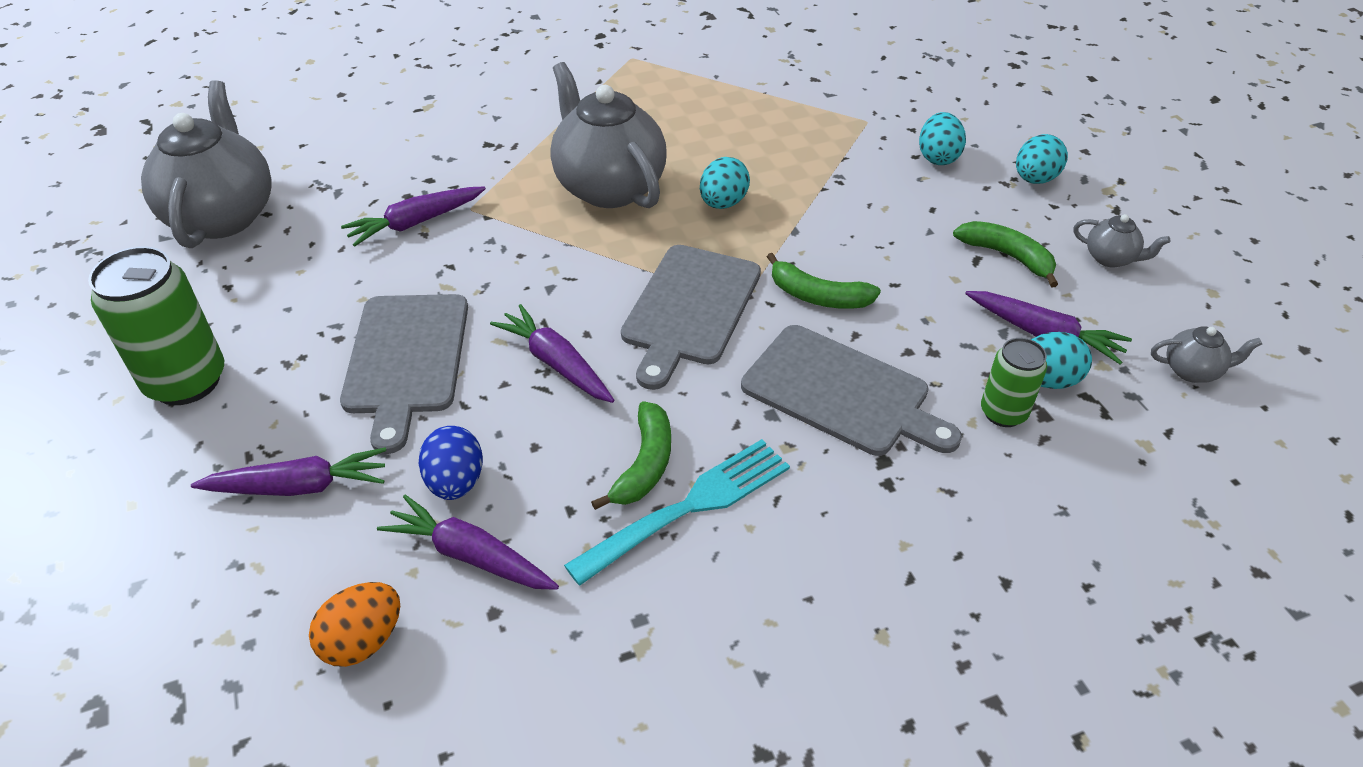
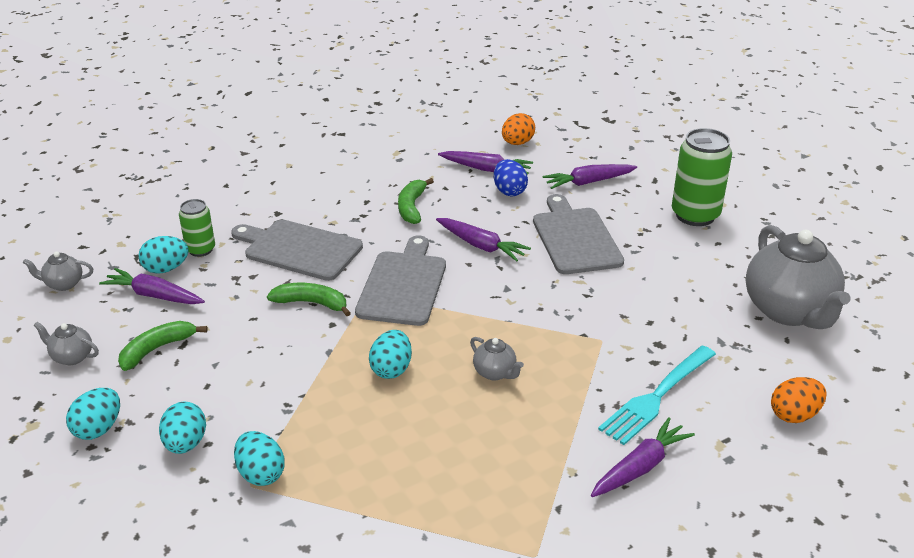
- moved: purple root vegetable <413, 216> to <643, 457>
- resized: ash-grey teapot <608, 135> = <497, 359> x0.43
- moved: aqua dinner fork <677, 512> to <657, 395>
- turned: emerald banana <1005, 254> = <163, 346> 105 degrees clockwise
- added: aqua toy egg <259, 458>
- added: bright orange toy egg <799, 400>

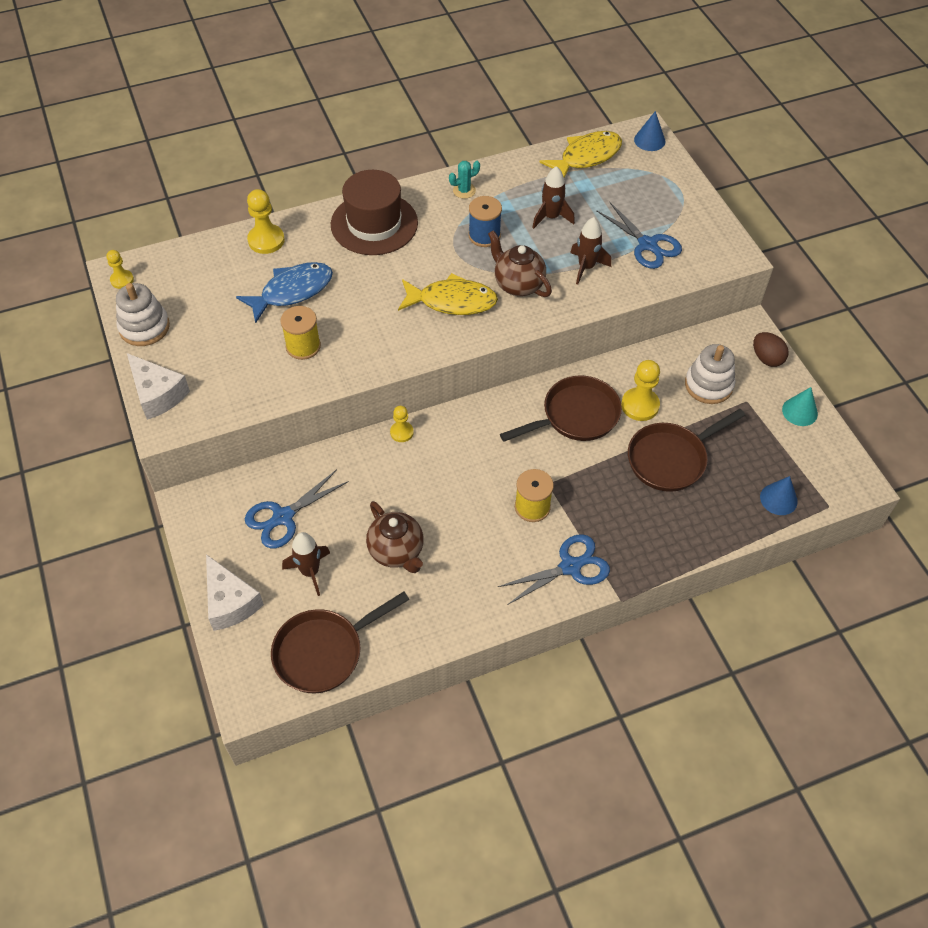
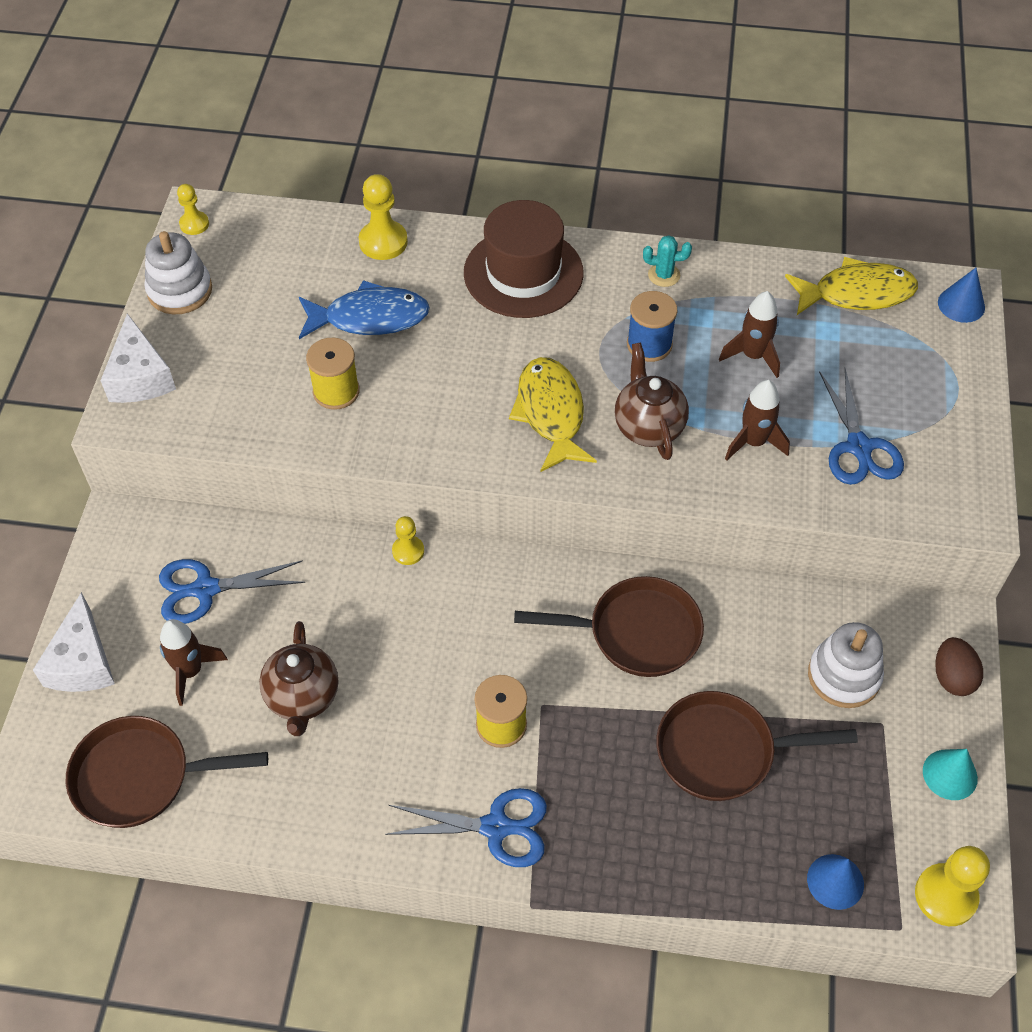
- turned: golden fish figure <448, 294> = <553, 414> 135 degrees counterclockwise
- moved: golden game pawn <640, 390> to <952, 886>

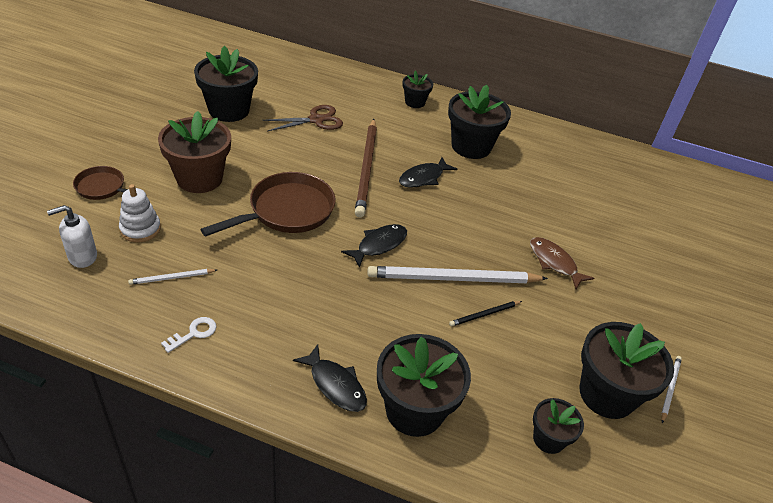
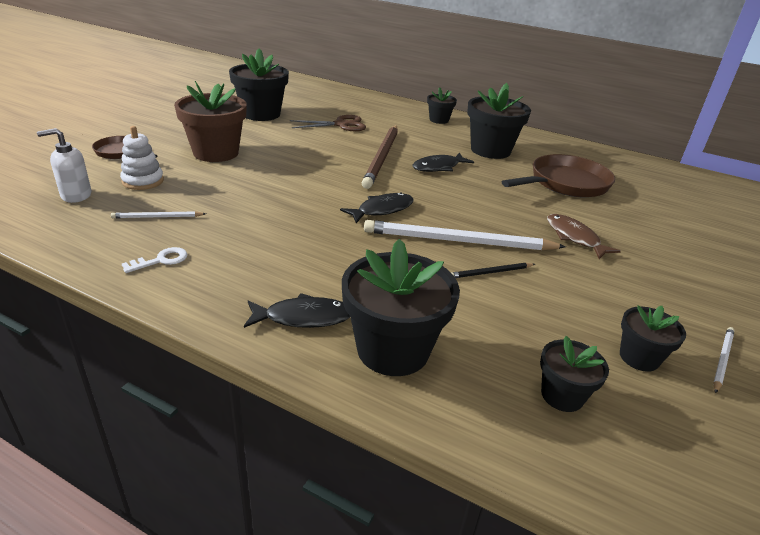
- moved: russet skillet <268, 204> to <558, 175>
- turned: jet-black fish figure <330, 378> = <297, 310> 60 degrees counterclockwise
- resized: jet-black flower pot <627, 370> = <653, 338> x0.54

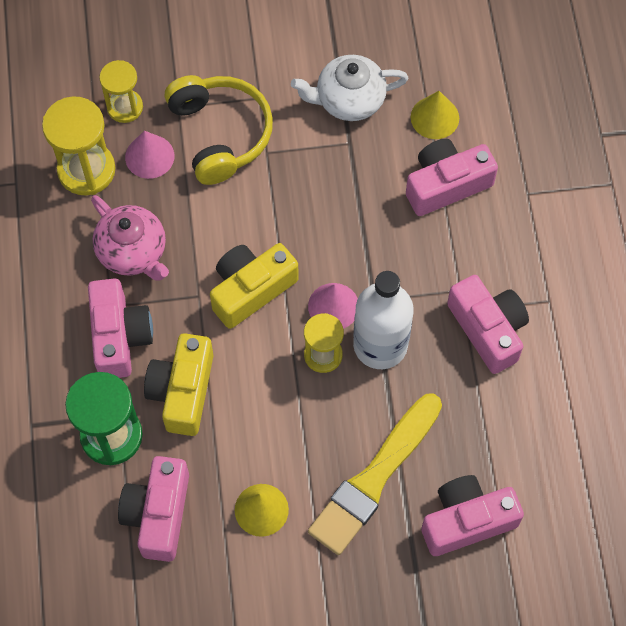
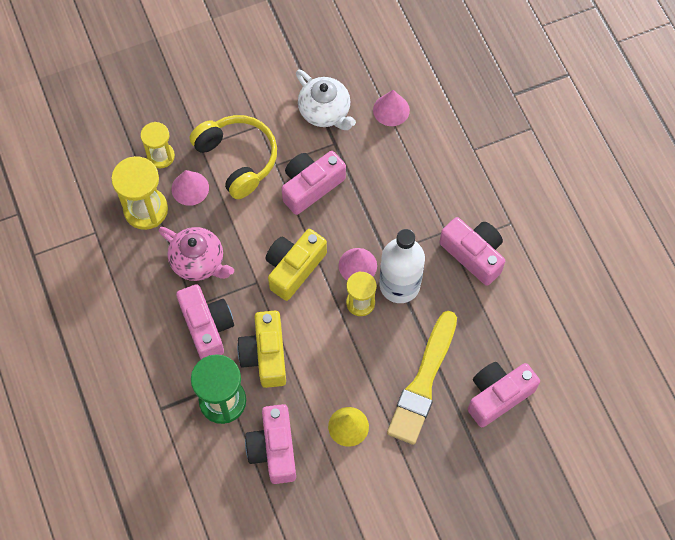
- turned: snow-white teapot <349, 88> = <326, 100> 105 degrees counterclockwise
- moved: pink compact camera <452, 177> to <314, 183>
- recoloured: golden cone shape <435, 115> to pink cone shape <391, 108>

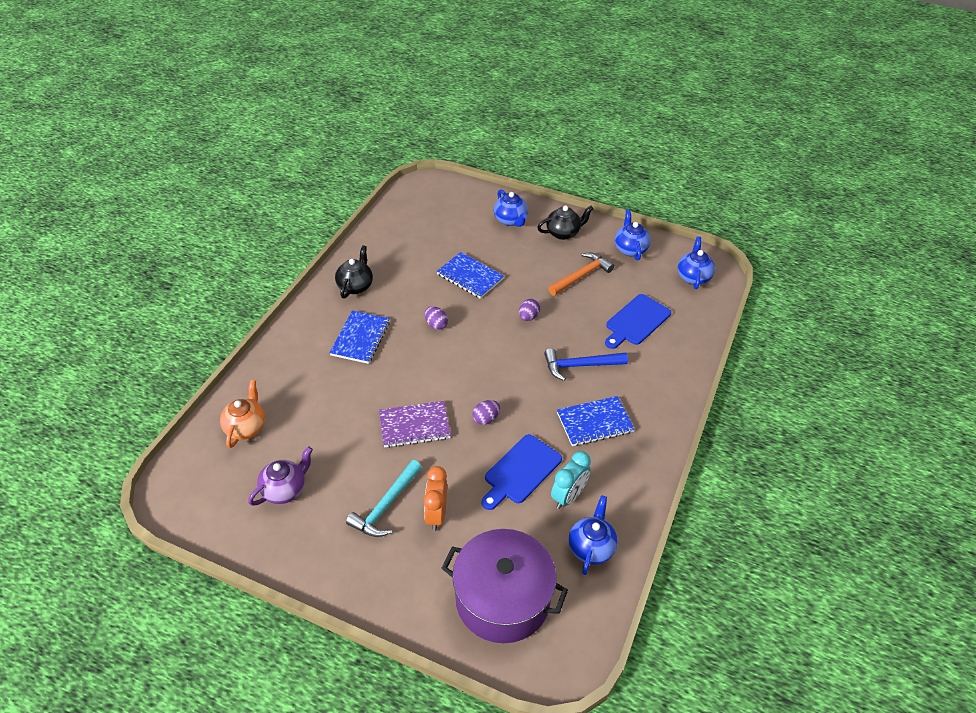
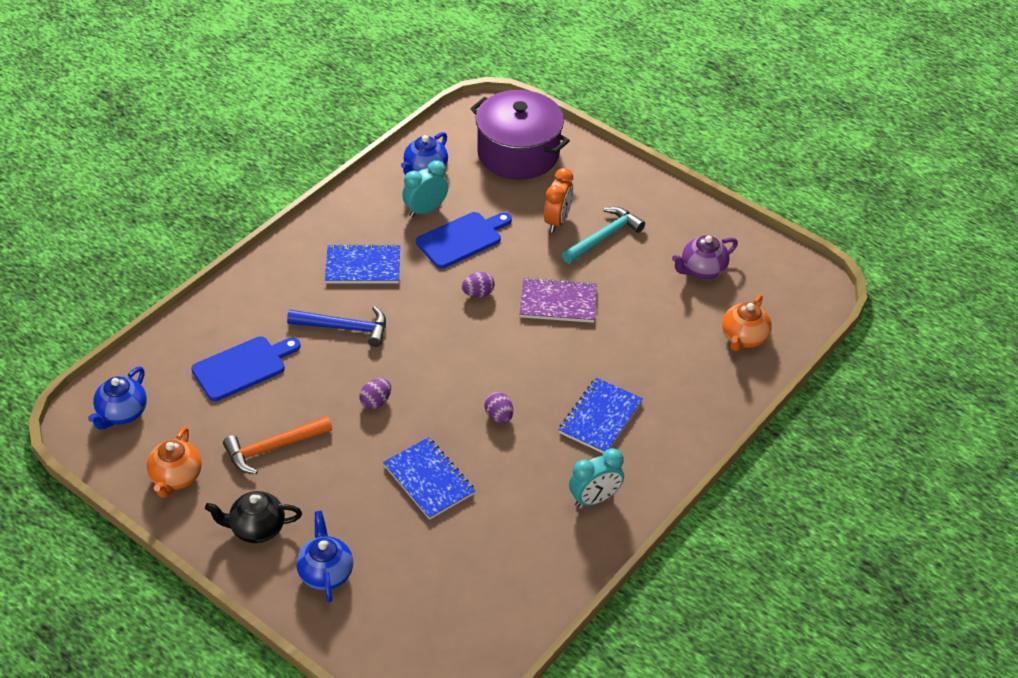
- replaced: jet-black teapot <354, 272> to aqua alarm clock <596, 477>
- recoloured: cobalt teapot <633, 235> to bright orange teapot <174, 462>

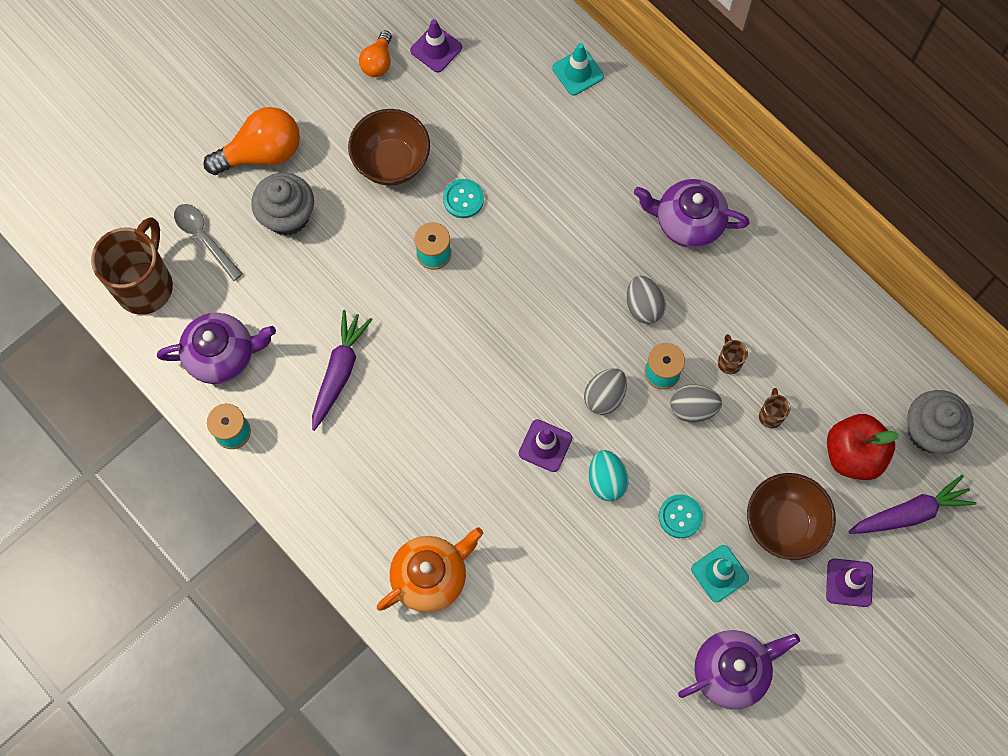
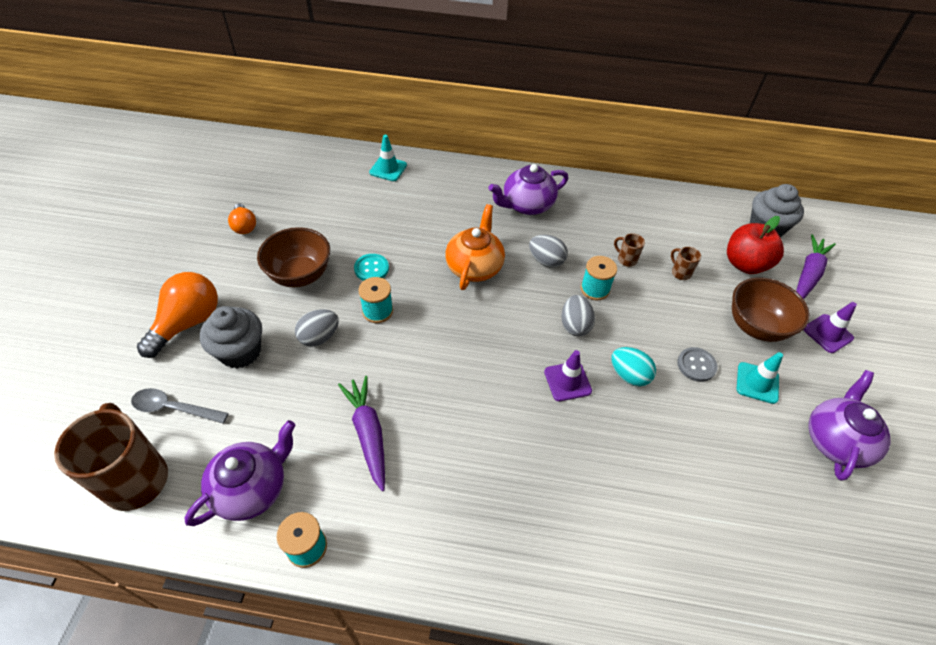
- moved: bright orange teapot <430, 570> to <475, 247>
- removed: purple safety cone <436, 46>
- recoloured: aqua button <681, 516> to ash-grey button <697, 364>
- moved: ash-grey toy egg <696, 403> to <317, 328>

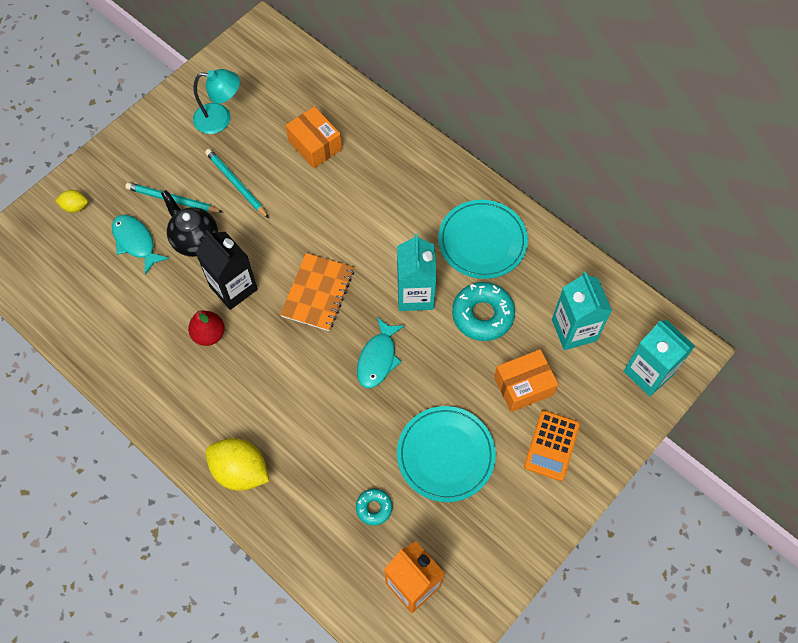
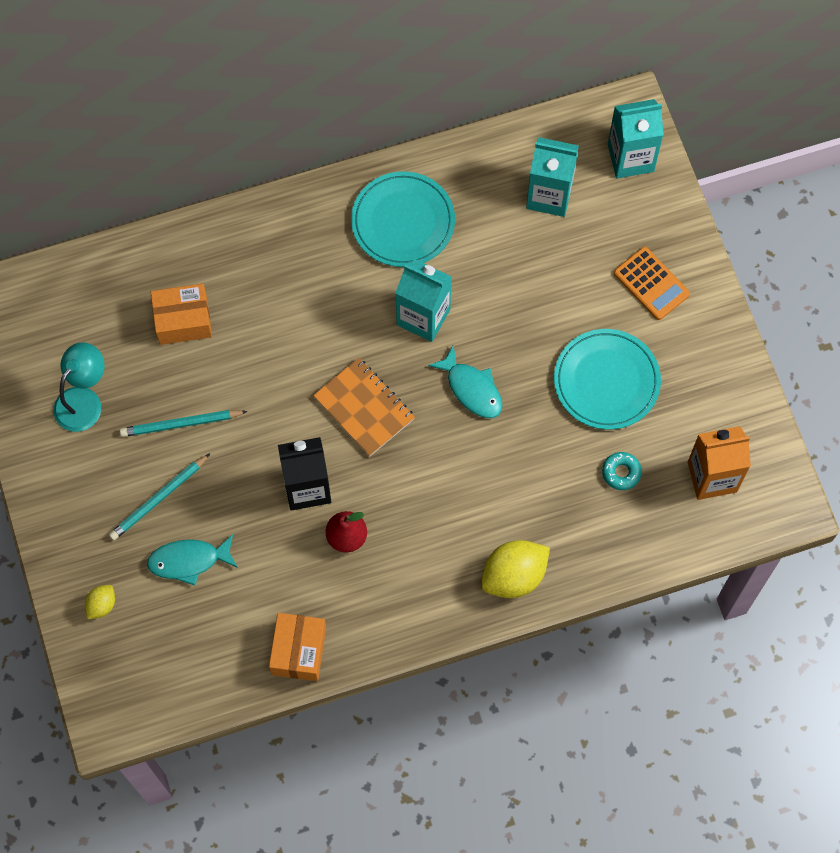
- removed: jet-black teapot <189, 223>
- removed: aqua glazed donut <483, 311>
- moved: bright orange box <526, 380> to <297, 647>

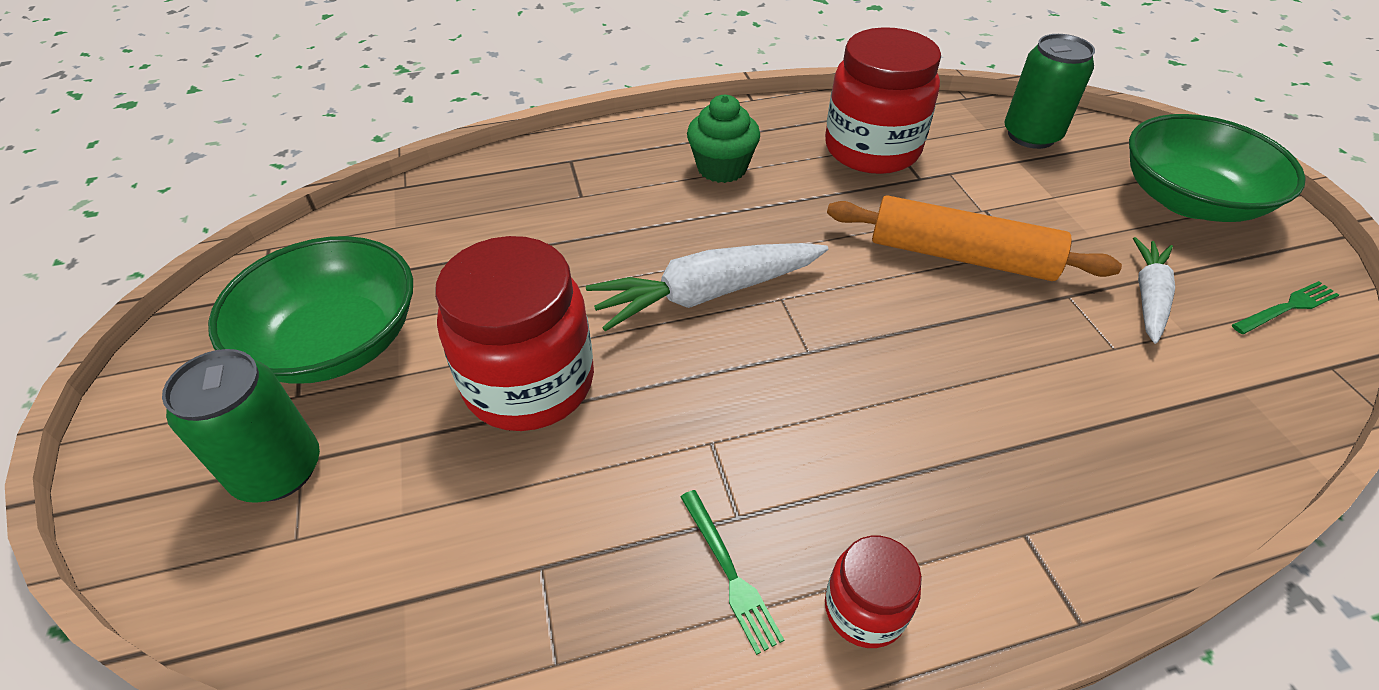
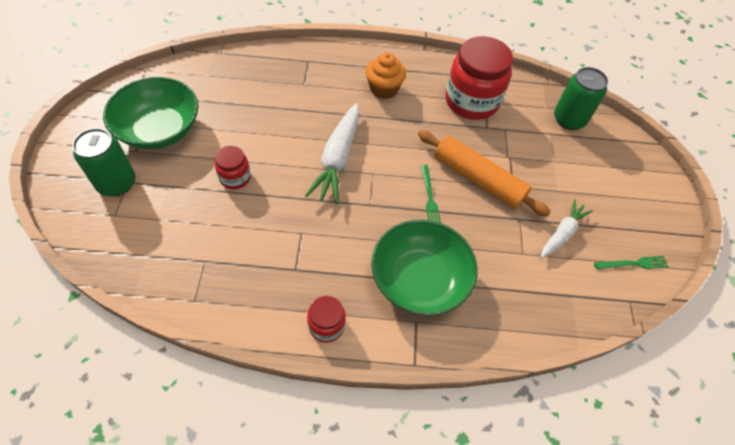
- resized: red preserve jar <514, 333> = <233, 167> x0.50
- turned: snow-white root vegetable <707, 287> = <332, 153> 75 degrees counterclockwise
- moved: emerald dinner fork <732, 572> to <431, 194>
- recoloured: emerald muffin <723, 139> to bright orange muffin <386, 75>
- moved: emerald deep dish <1217, 168> to <424, 267>

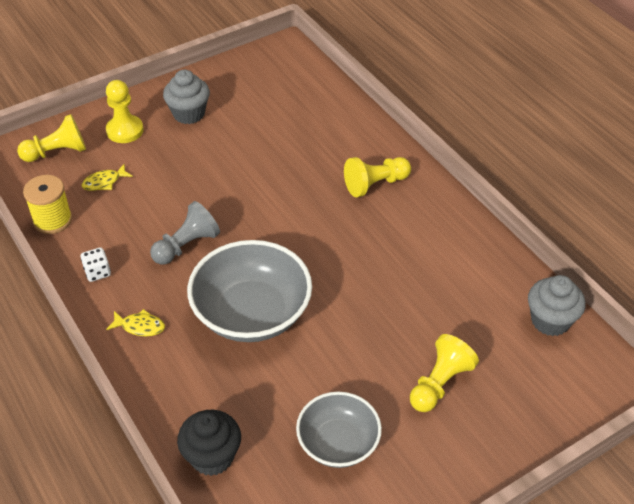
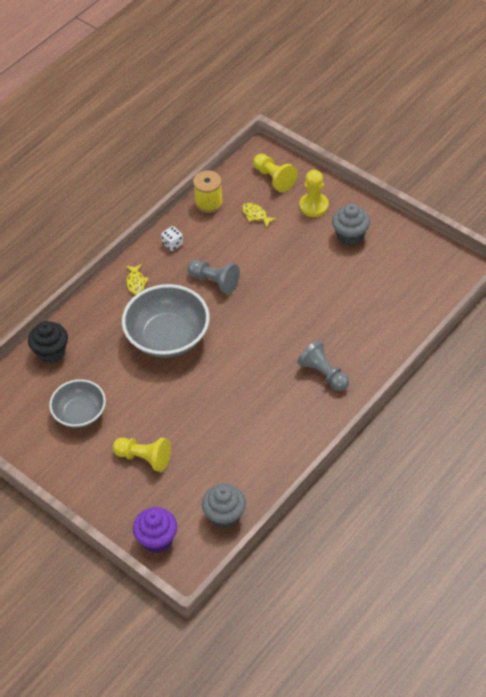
- recoloured: golden game pawn <377, 177> to ash-grey game pawn <323, 365>
- added: purple muffin <155, 530>

